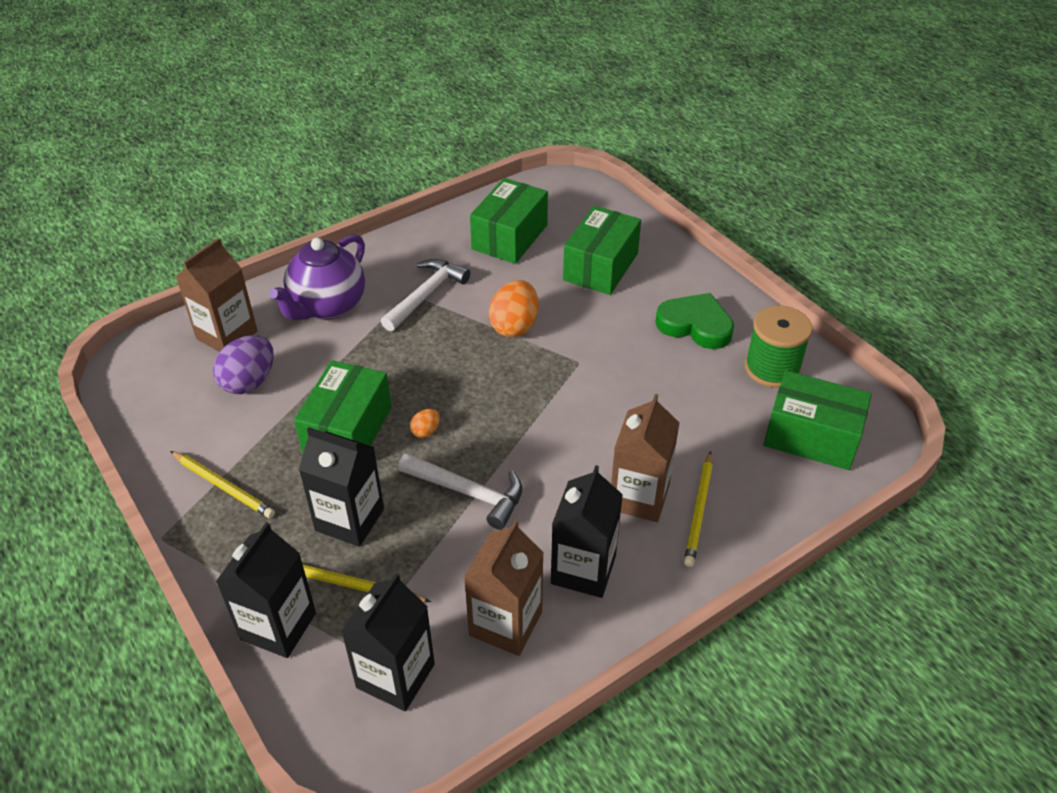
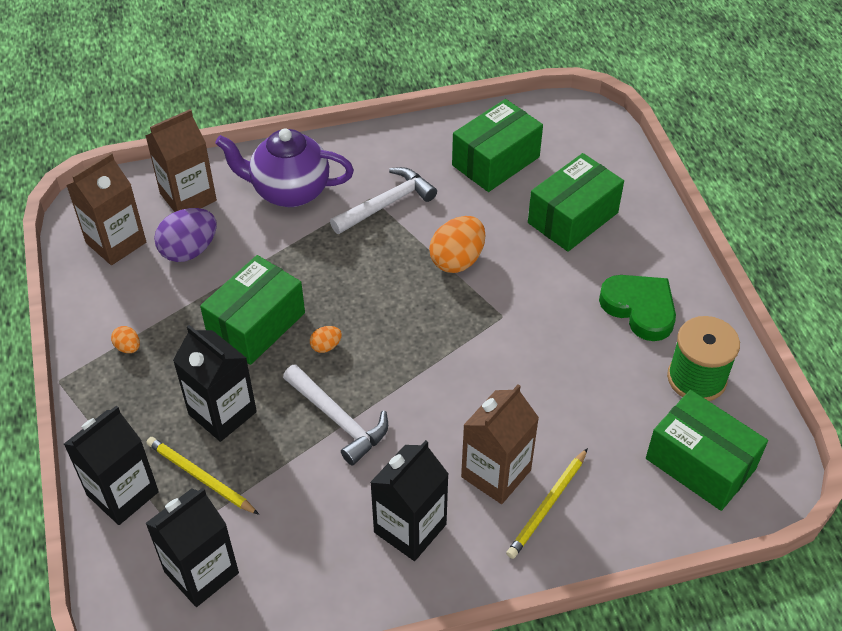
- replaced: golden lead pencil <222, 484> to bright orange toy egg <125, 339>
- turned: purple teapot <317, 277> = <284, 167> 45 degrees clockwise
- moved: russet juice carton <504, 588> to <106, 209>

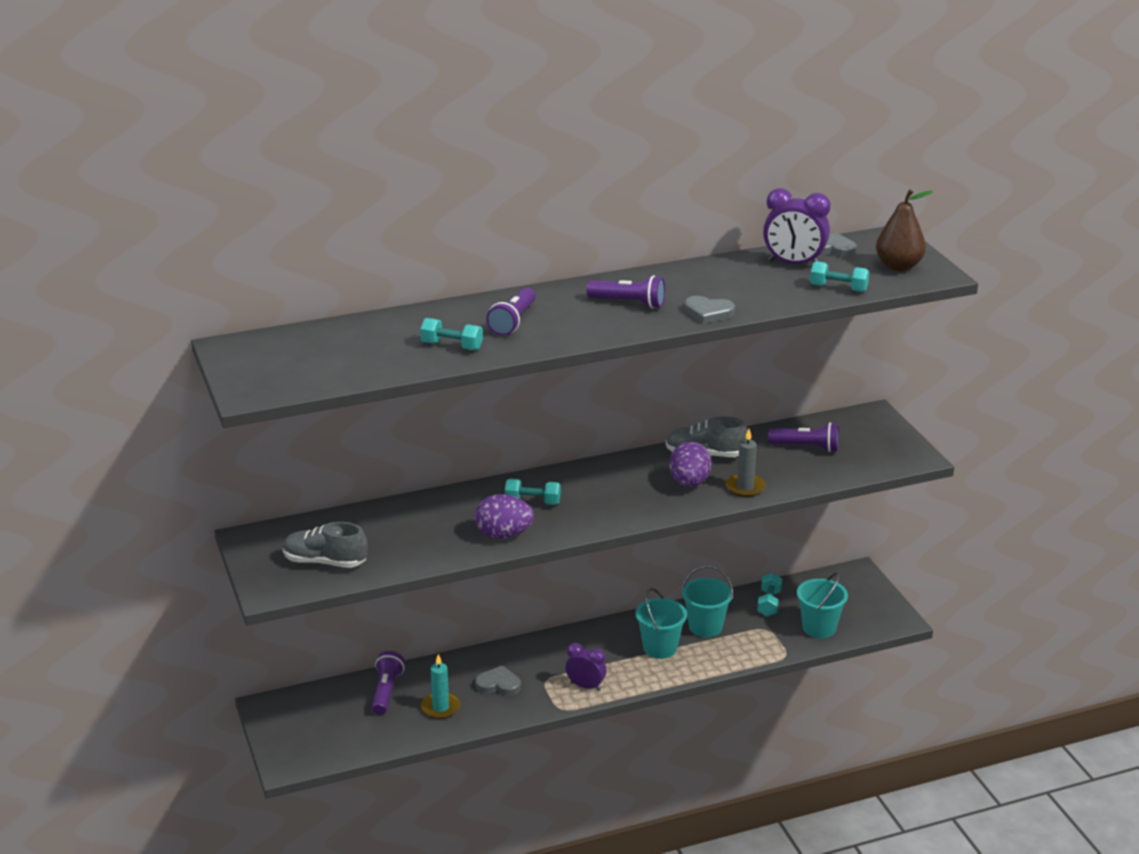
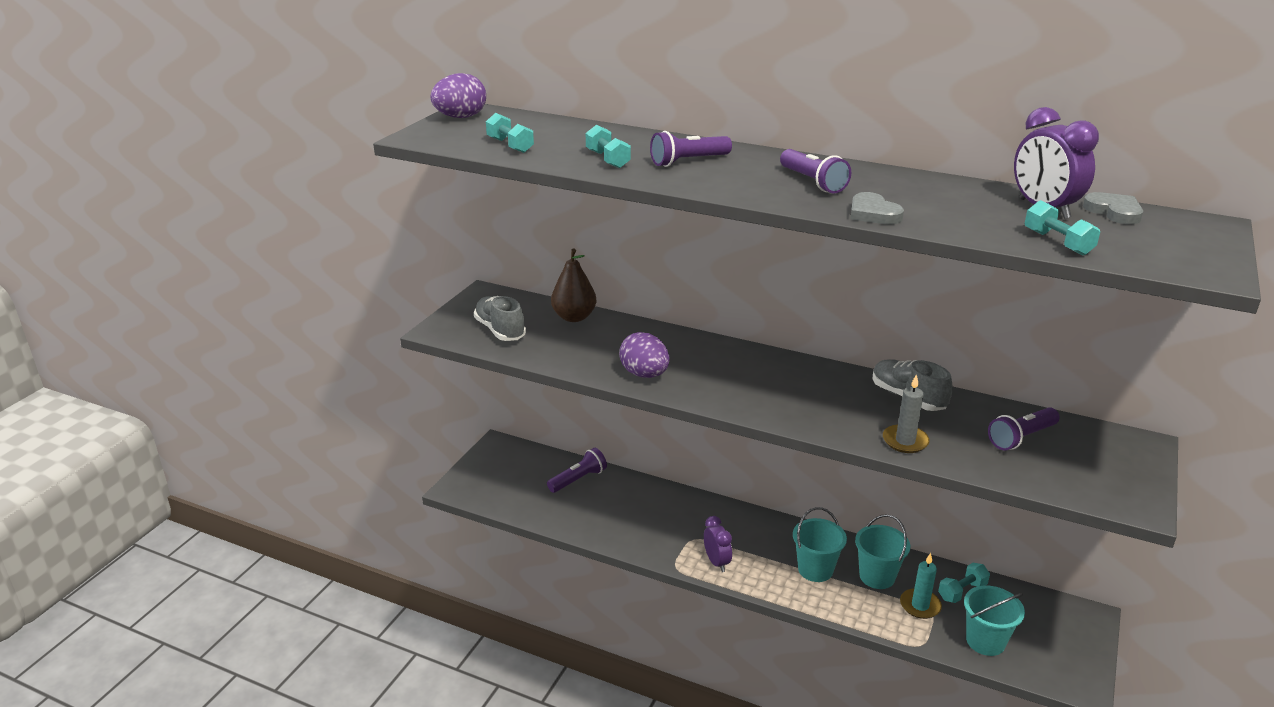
- moved: aqua pillar candle <441, 686> to <921, 586>
- removed: ash-grey love heart <498, 680>
- moved: aqua hand weight <533, 492> to <510, 133>
- moved: purple toy egg <690, 464> to <458, 95>
- turned: purple torch <803, 437> = <1024, 428> 90 degrees clockwise
- moved: russet toy pear <904, 230> to <573, 285>

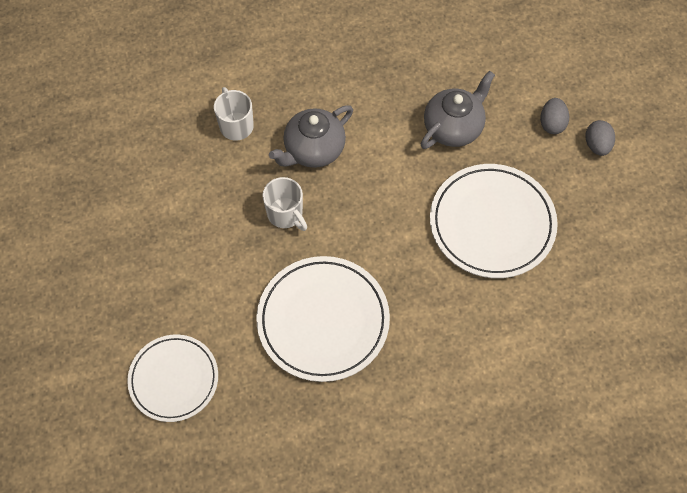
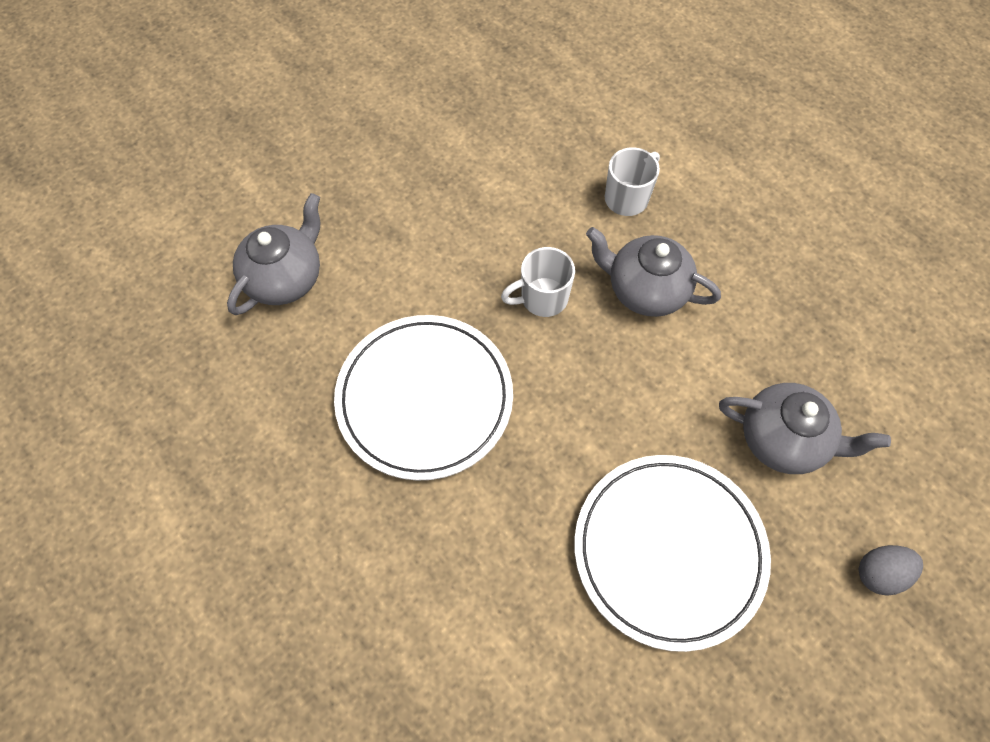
- replaced: snow-white dinner plate <172, 378> to ash-grey teapot <273, 254>
- turned: snow-white tea mug <285, 204> = <538, 282> 45 degrees clockwise
- removed: ash-grey toy egg <600, 138>

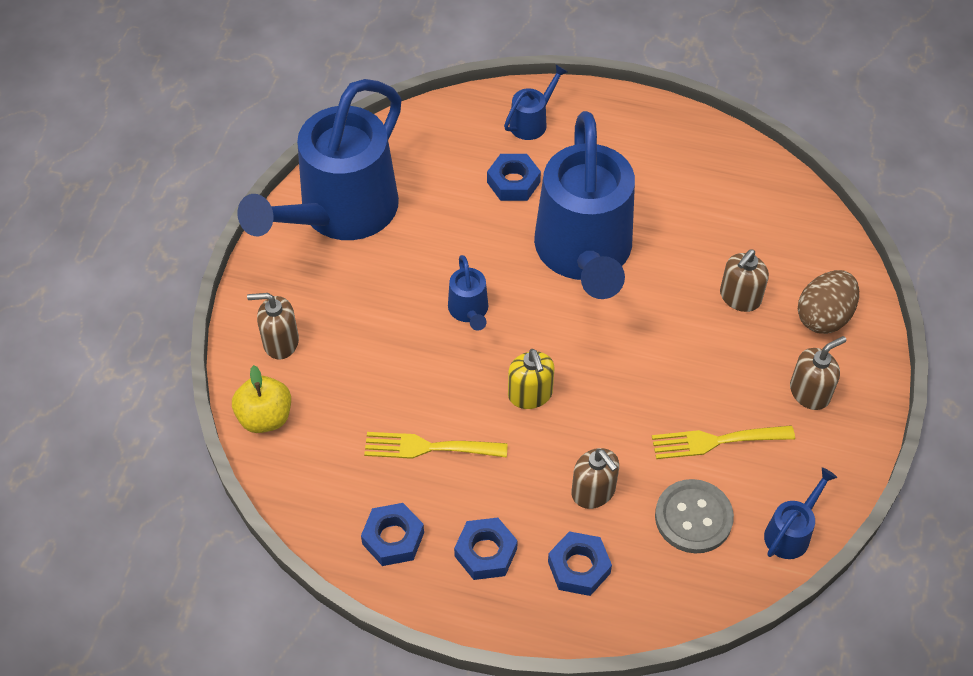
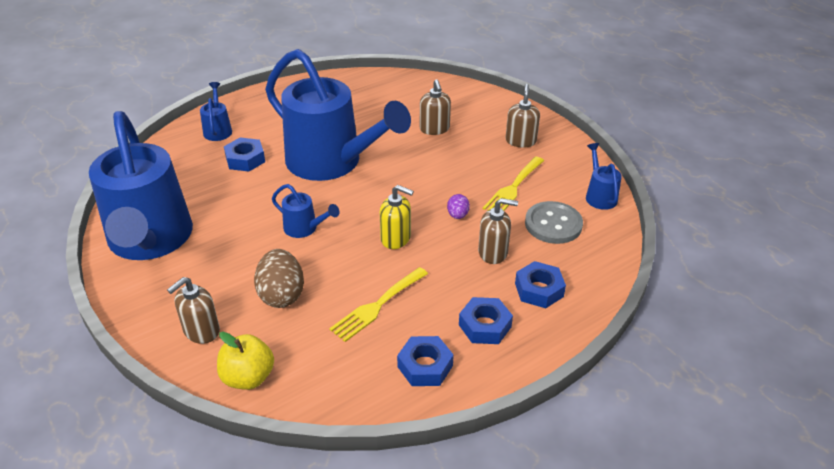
- moved: russet toy egg <828, 302> to <279, 278>
- added: purple toy egg <458, 206>

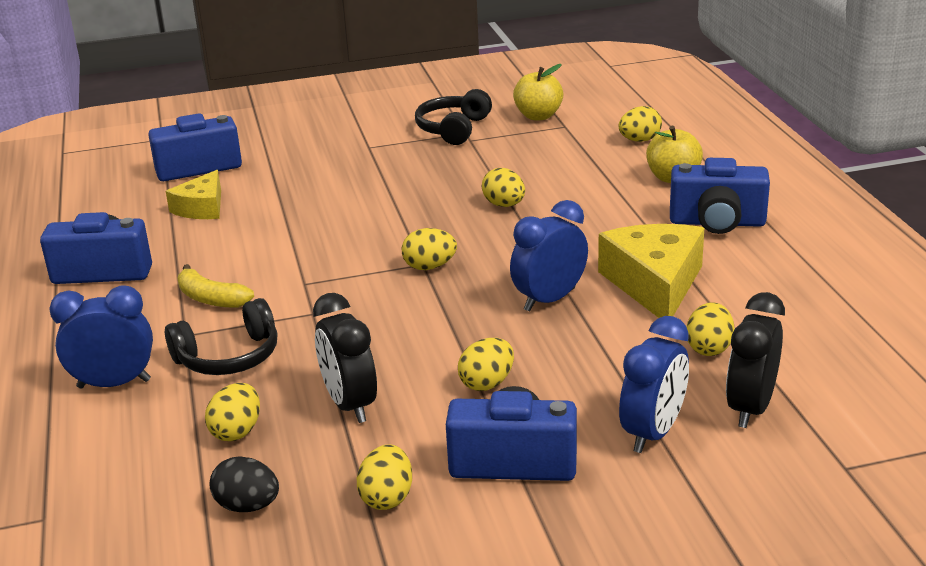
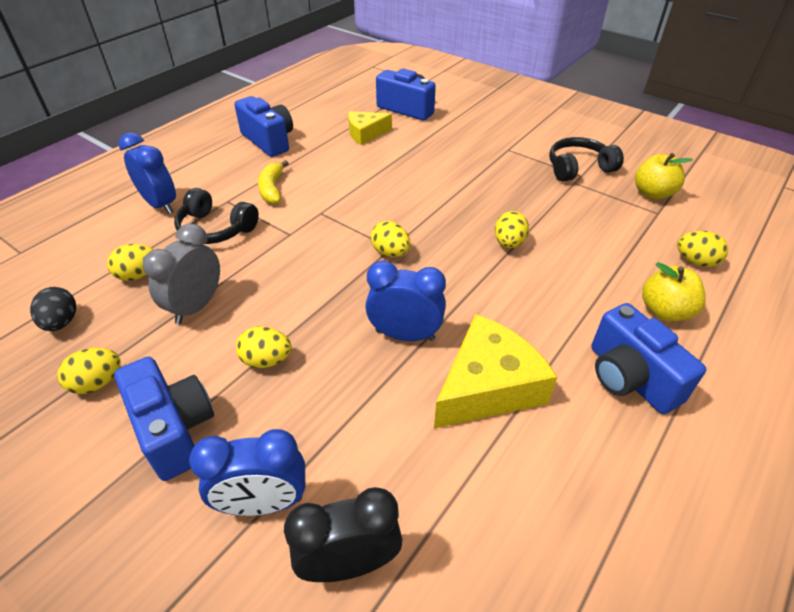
- recoloured: jet-black alarm clock <345, 358> to ash-grey alarm clock <181, 274>
- removed: golden toy egg <710, 329>

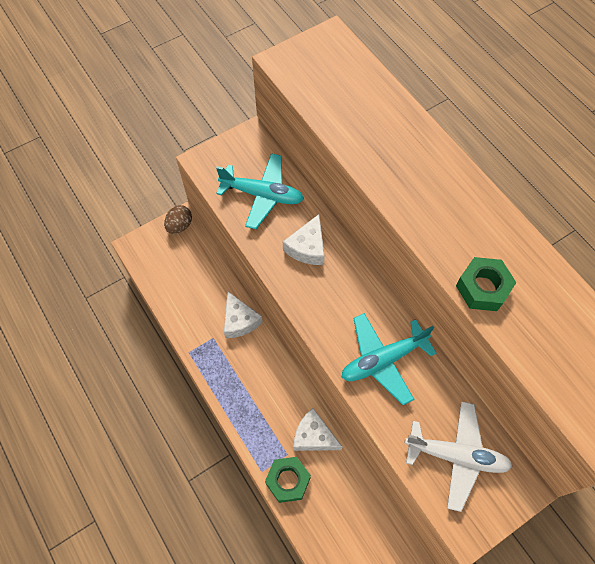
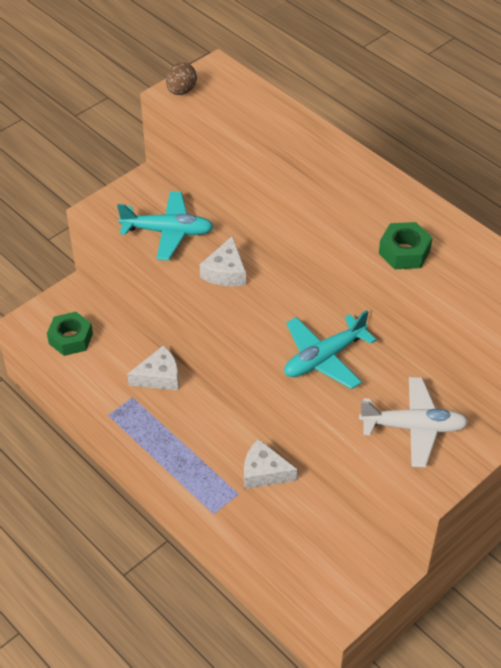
- moved: russet toy egg <178, 219> to <181, 78>
- turned: snow-white piece of cheese <243, 314> = <153, 367> 75 degrees counterclockwise
- moved: emerald nut <288, 480> to <70, 334>

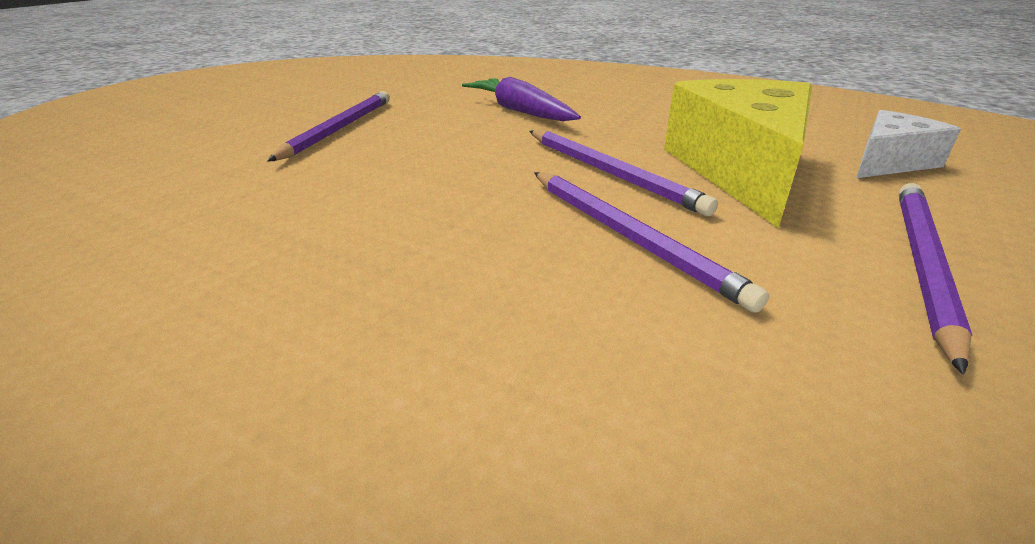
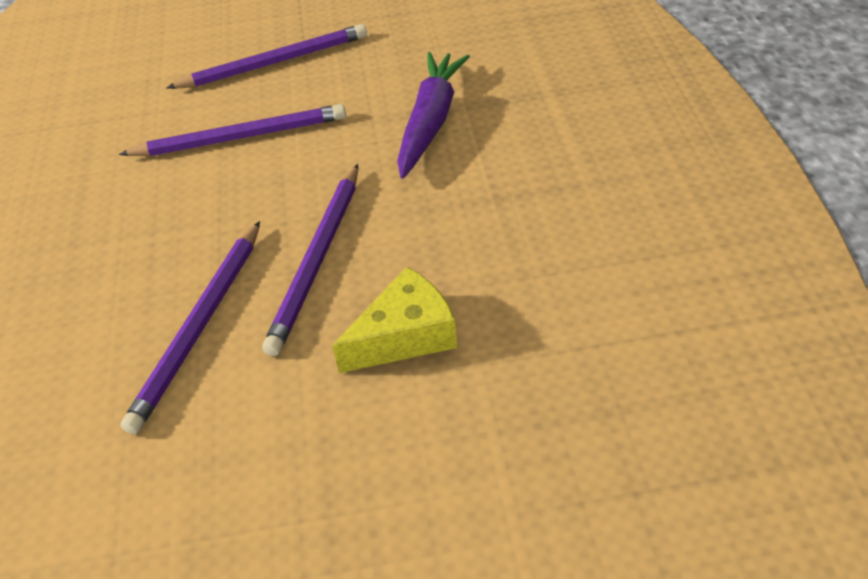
- resized: golden piece of cheese <738, 153> = <394, 320> x0.55
- removed: snow-white piece of cheese <908, 144>
- moved: purple lead pencil <935, 279> to <232, 130>

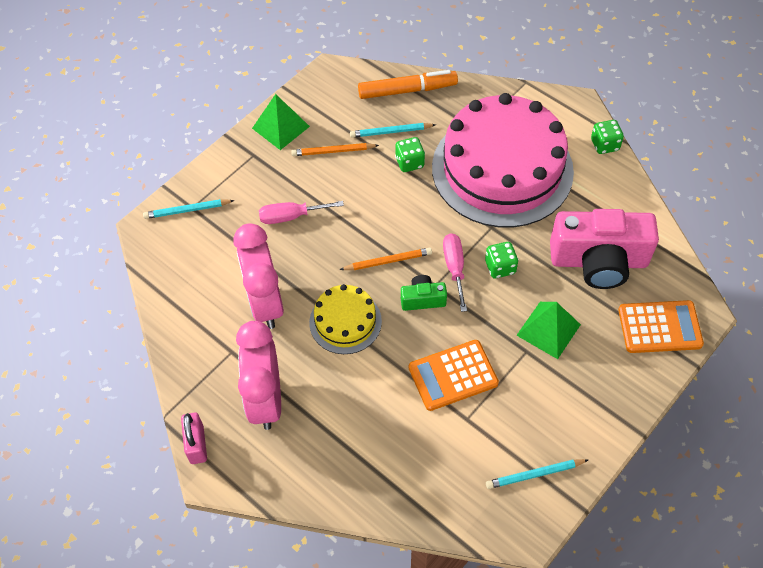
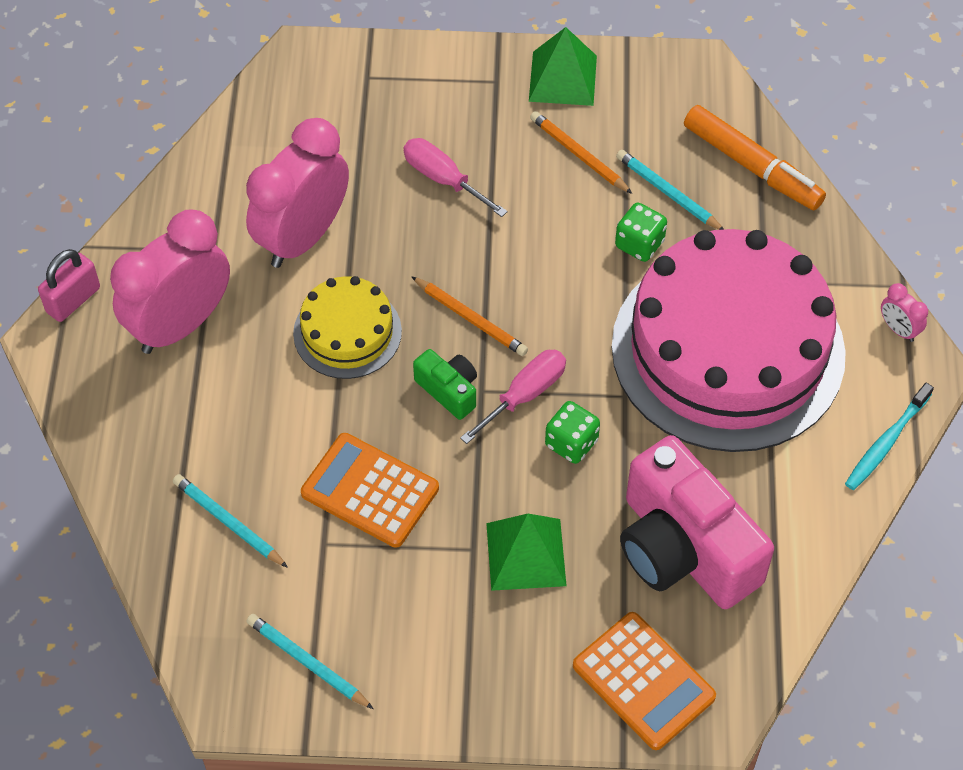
- moved: aqua lead pencil <188, 209> to <230, 521>
- replaced: emerald game die <607, 137> to aqua dental brush <889, 436>
- added: pink alarm clock <904, 312>

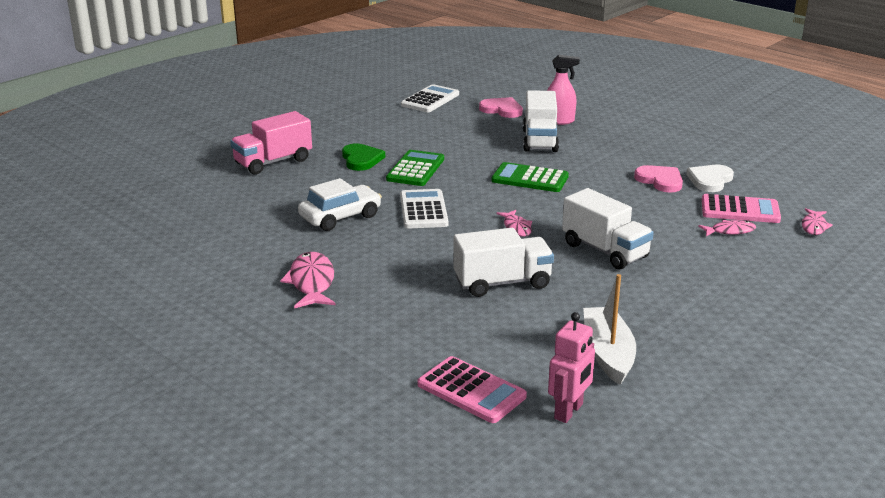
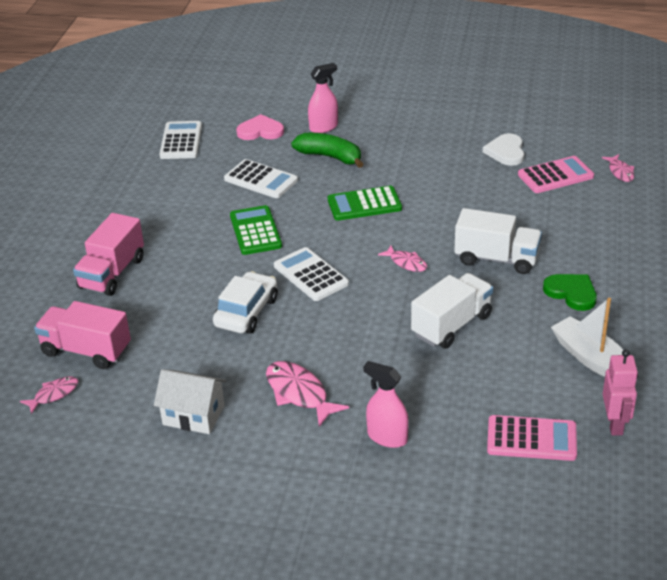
- moved: emerald love heart <363, 157> to <570, 292>
- replaced: snow-white truck <541, 121> to emerald banana <327, 150>
- removed: pink love heart <658, 179>
- moved: pink fish figure <727, 228> to <49, 395>
- added: pink truck <82, 335>
- added: snow-white cottage <190, 401>
- added: snow-white adding machine <261, 178>
- added: pink spray bottle <386, 404>

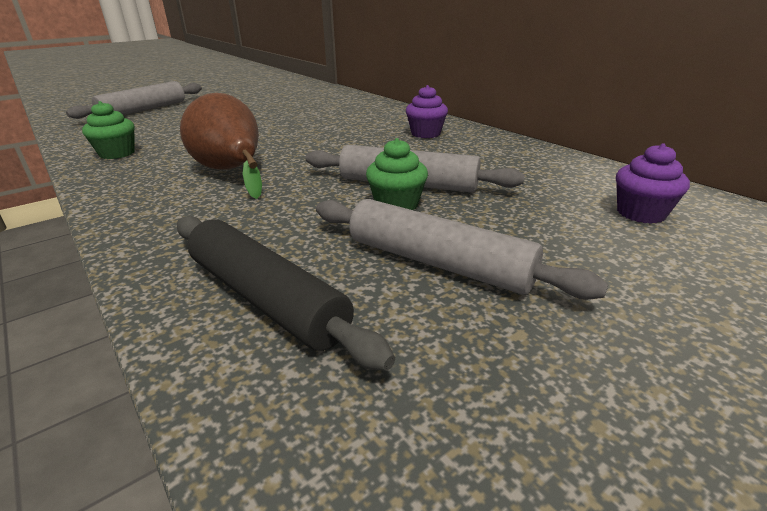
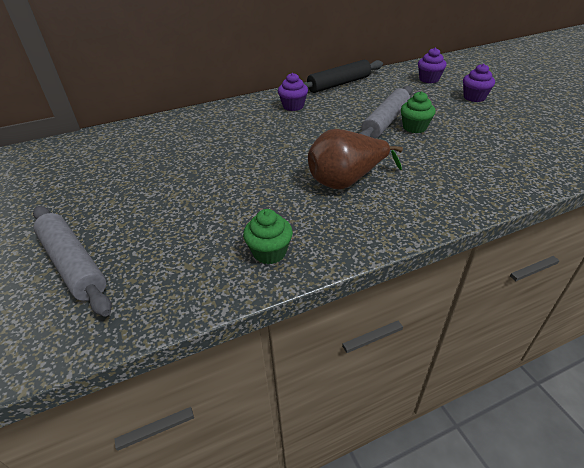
- moved: jet-black rolling pin <286, 293> to <343, 76>
- removed: ash-grey rolling pin <462, 249>
- added: purple muffin <479, 83>

